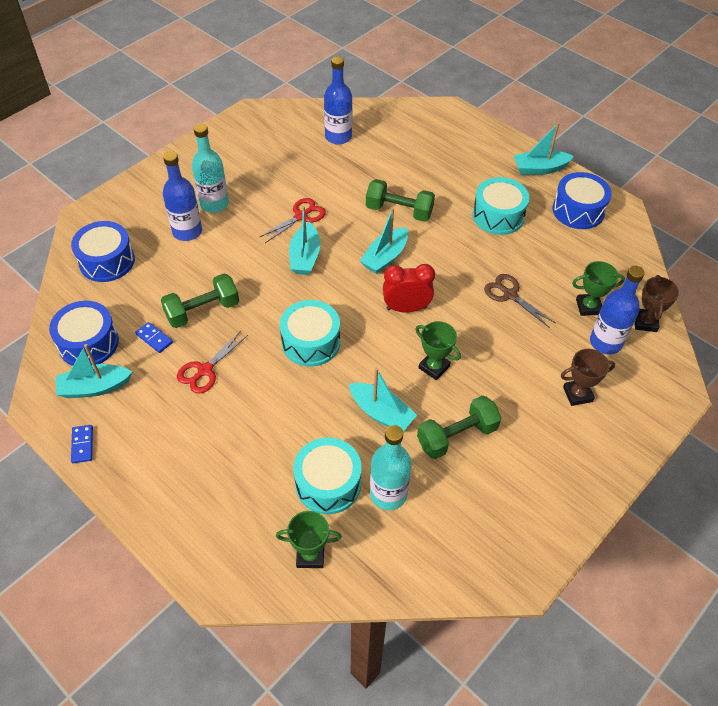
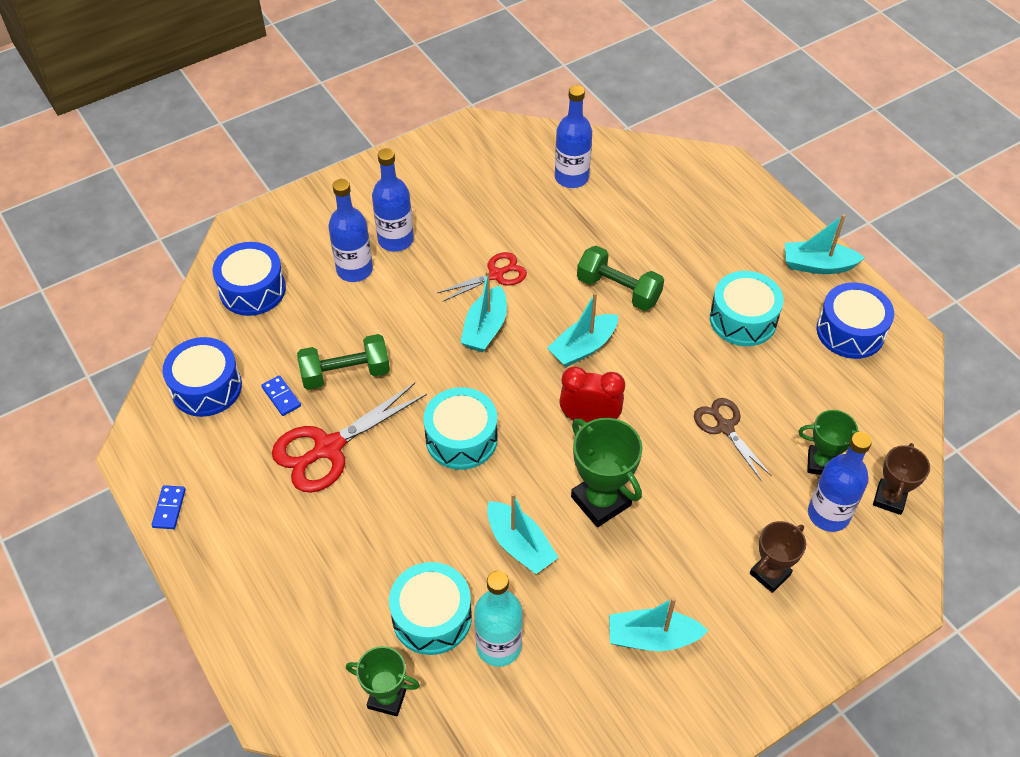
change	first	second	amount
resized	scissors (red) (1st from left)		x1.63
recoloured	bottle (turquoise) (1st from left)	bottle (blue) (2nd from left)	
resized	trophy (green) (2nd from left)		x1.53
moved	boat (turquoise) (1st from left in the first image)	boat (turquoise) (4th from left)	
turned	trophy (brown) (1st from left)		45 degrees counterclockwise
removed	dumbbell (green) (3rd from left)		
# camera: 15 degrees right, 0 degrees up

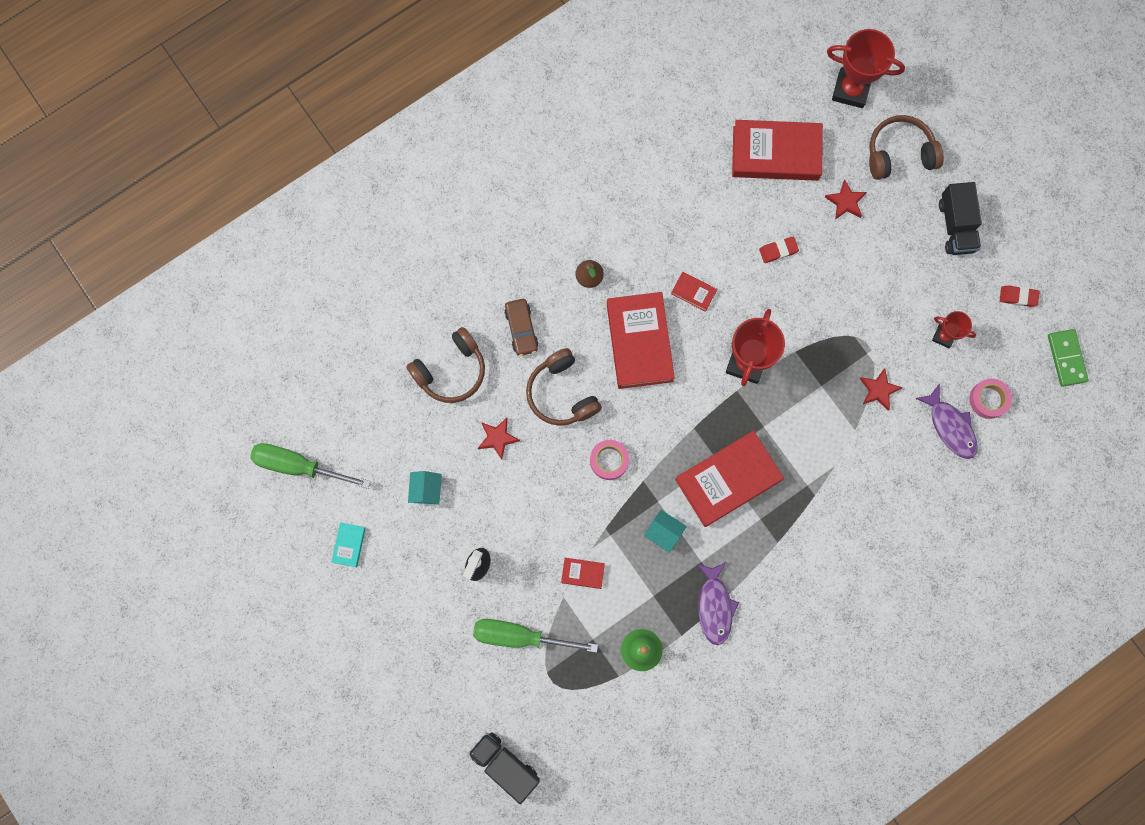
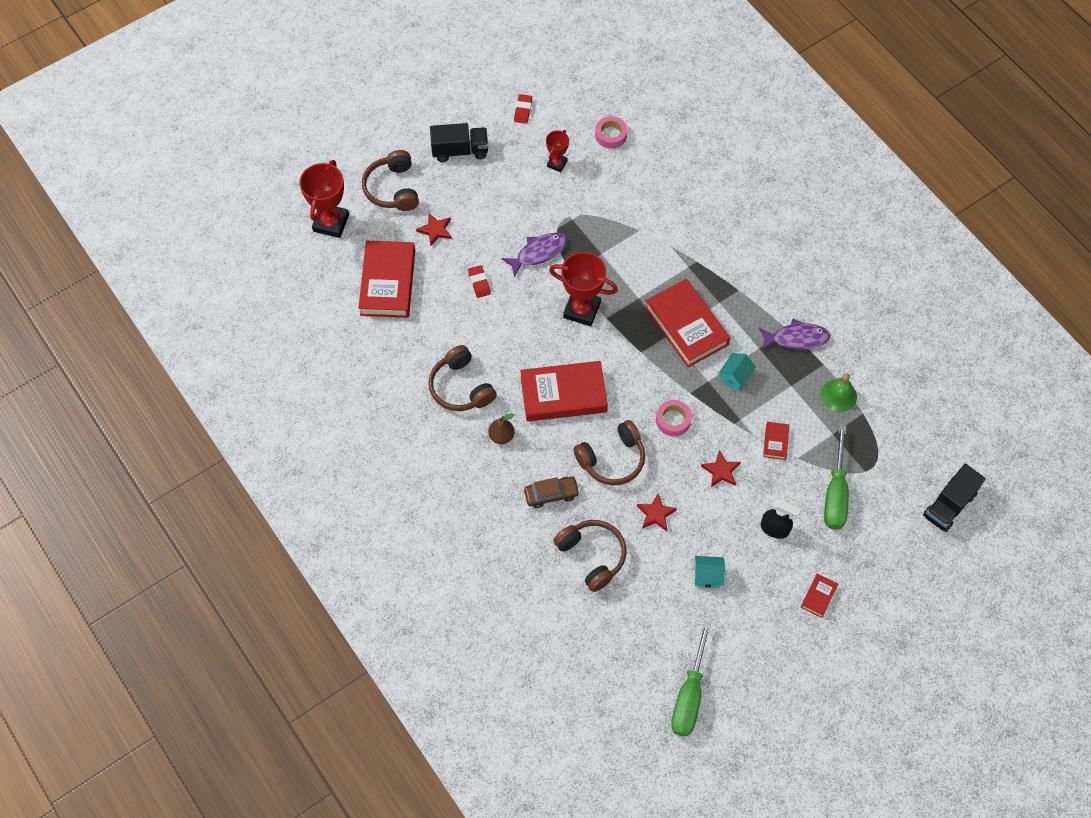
change	first	second	amount
added		headphones (brown) (2nd from left)	
moved	fish (purple) (2nd from left in the first image)	fish (purple) (1st from left)	
moved	star (red) (3rd from left)		
moved	book (red) (3rd from left in the first image)	book (red) (5th from left)	
removed	book (turquoise)		
removed	domino (green)		
# camera: 90 degrees left, 15 degrees down

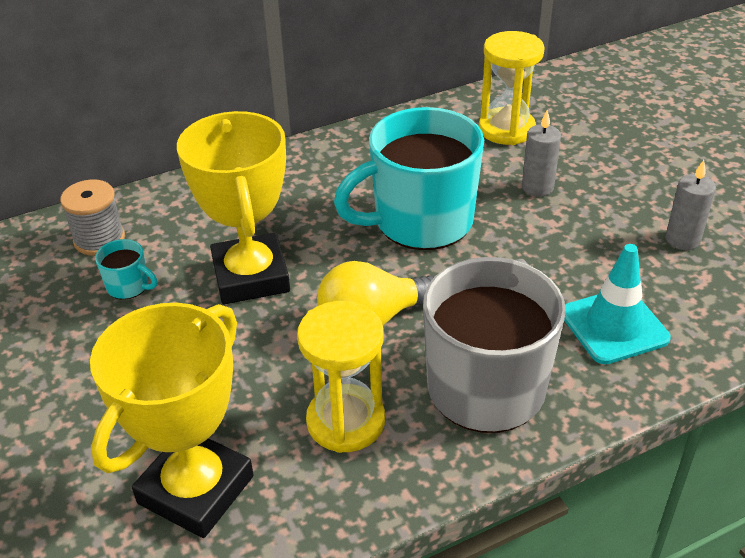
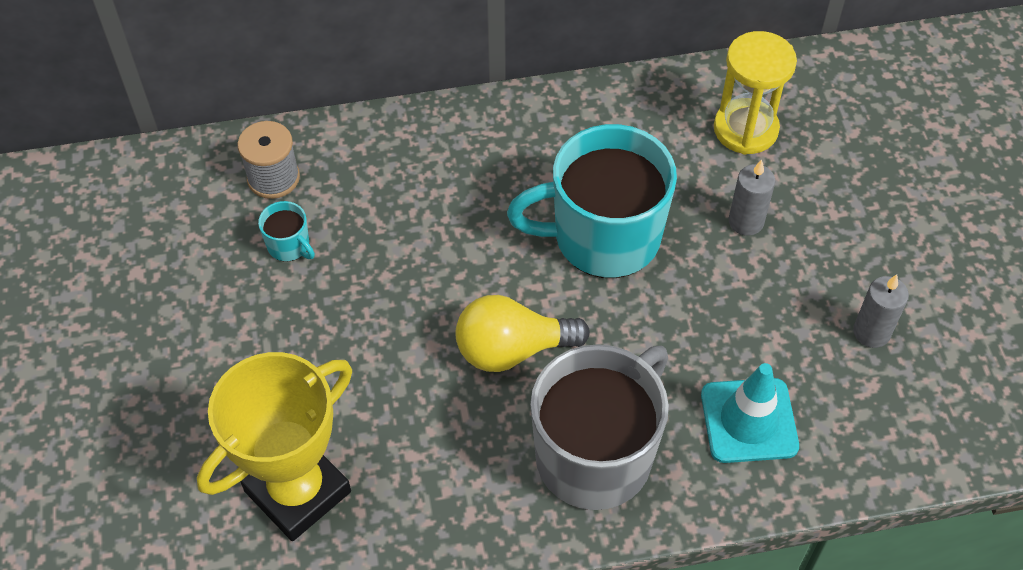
change	first	second	amount
removed	trophy (yellow) (2nd from left)		
removed	hourglass (yellow) (1st from left)		
# camera: 15 degrees right, 15 degrees up

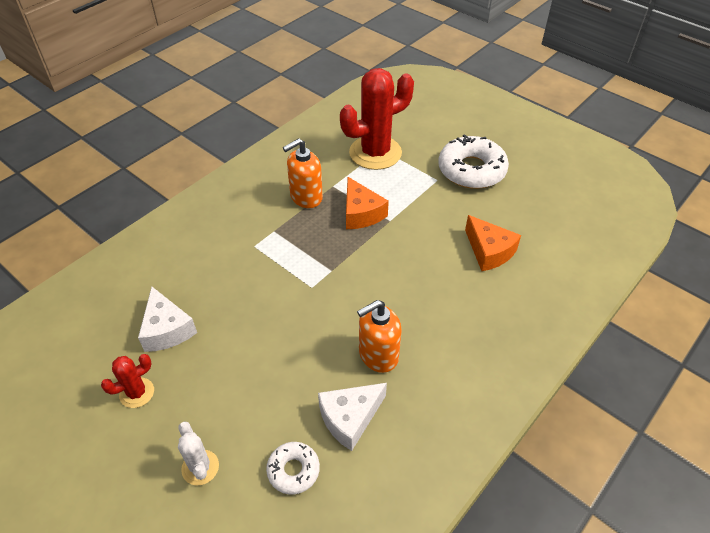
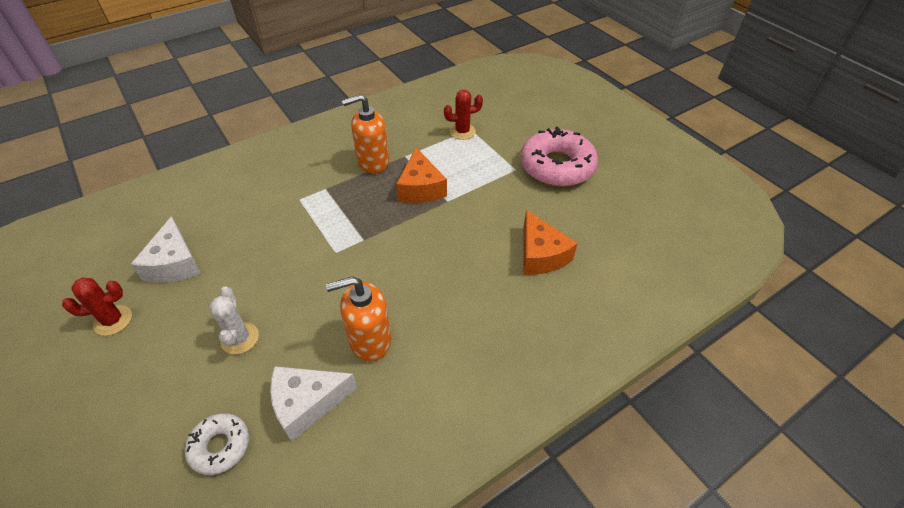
change	first	second	amount
moved	cactus (white)		
resized	cactus (red) (2nd from left)		x0.47
recoloured	donut (white) (2nd from left)	donut (pink)	
# camera: 15 degrees right, 0 degrees up

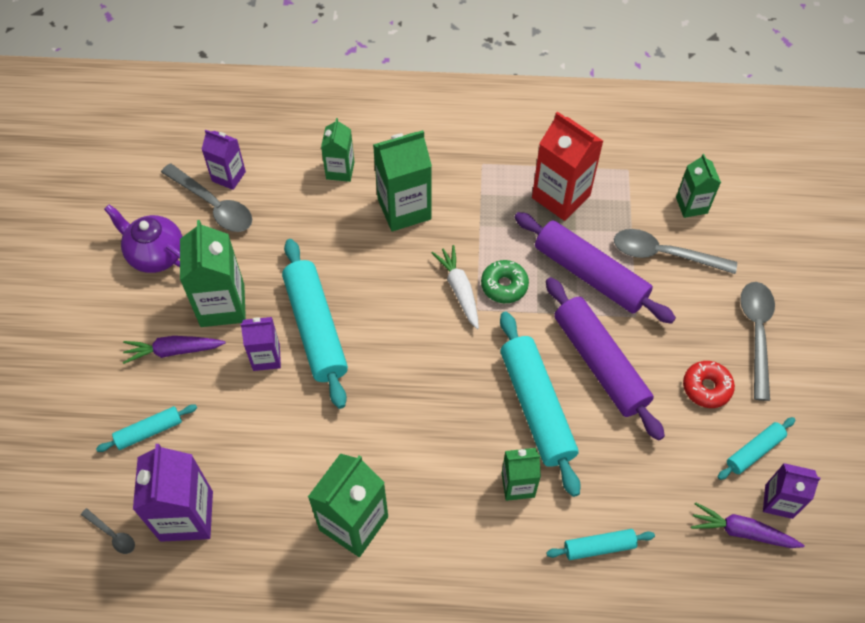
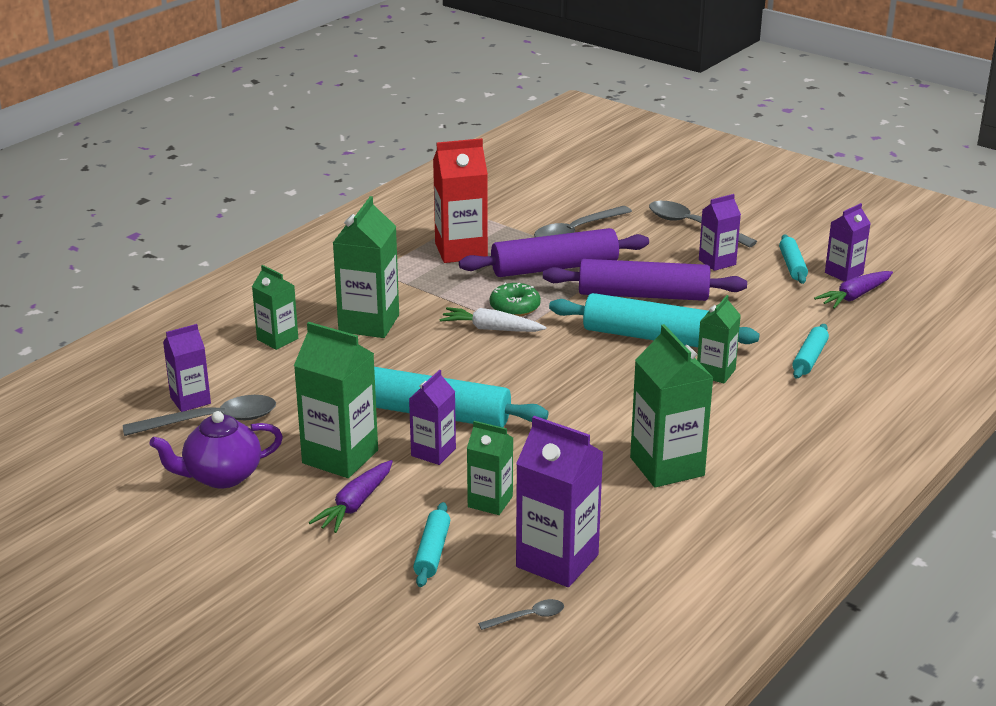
change	first	second	amount
moved	carton (green) (6th from left in the first image)	carton (green) (4th from left)	
replaced	donut (red)	carton (purple) (4th from left)	
# camera: 55 degrees left, 30 degrees down

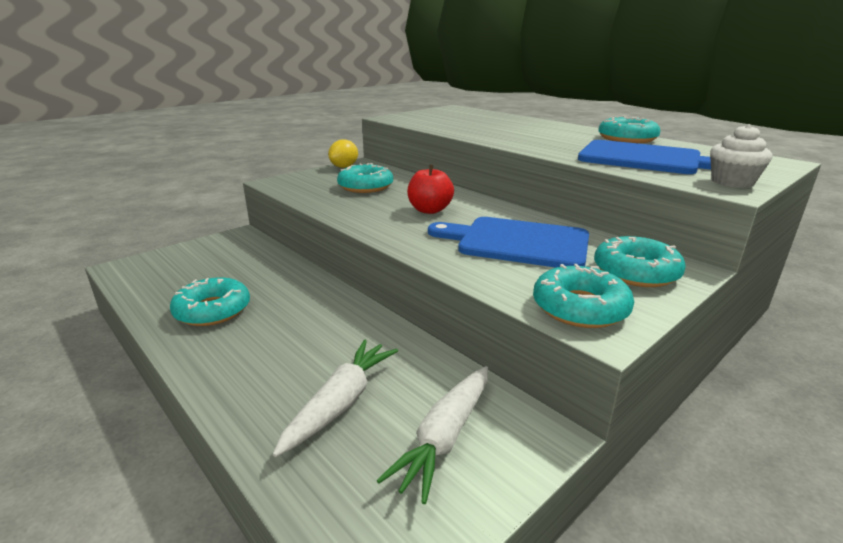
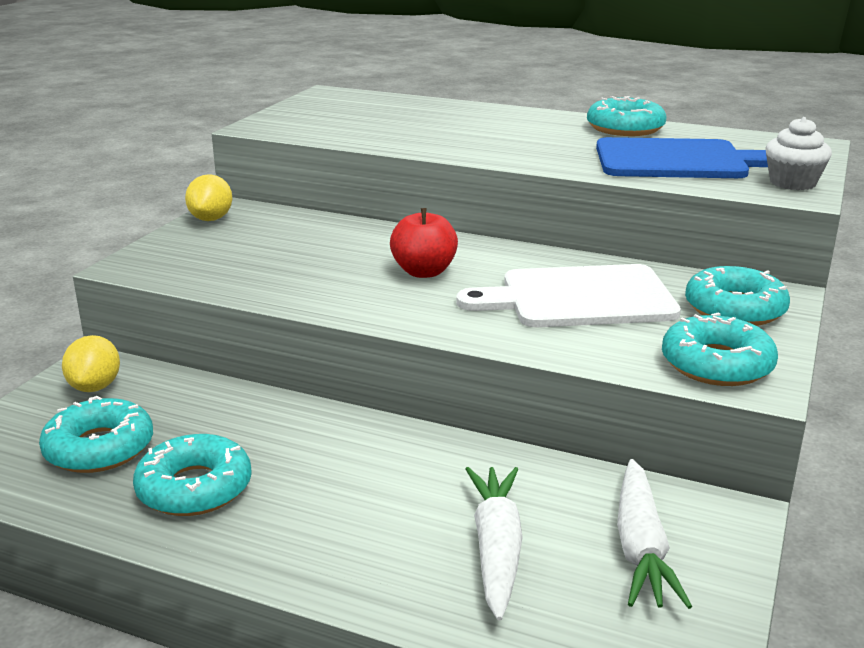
change	first	second	amount
moved	donut (turquoise) (2nd from left in the first image)	donut (turquoise) (1st from left)	
added		lemon (yellow) (1st from left)	
recoloured	cutting board (blue) (1st from left)	cutting board (white)	
# camera: 25 degrees left, 0 degrees up

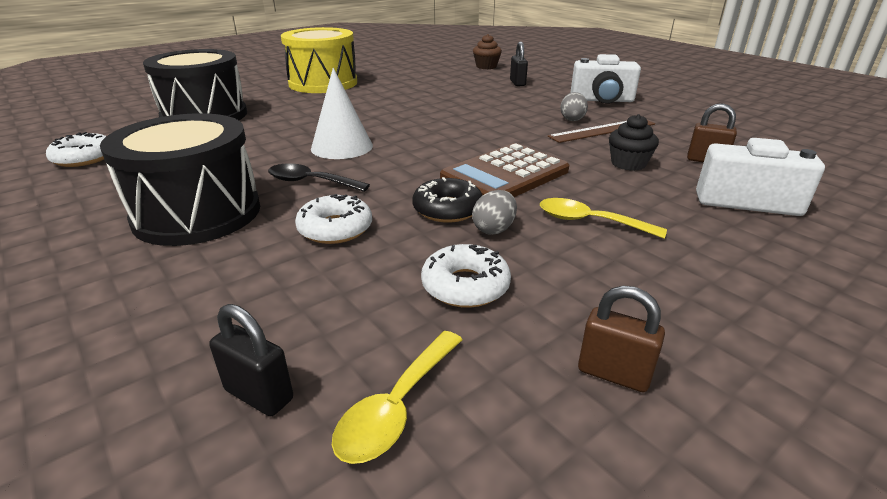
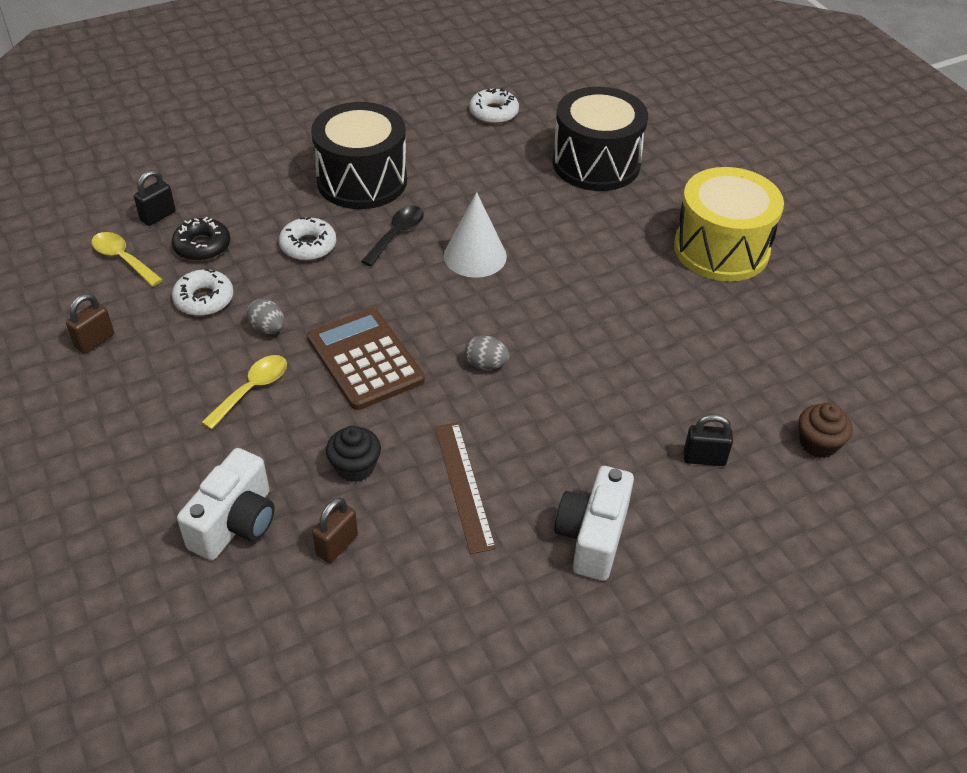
change	first	second	amount
moved	donut (black)		
moved	egg (grey) (2nd from left)		
# camera: 100 degrees right, 15 degrees up

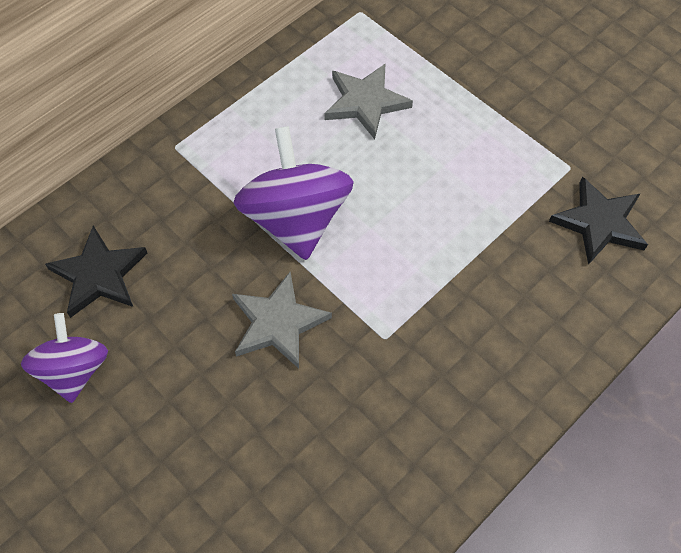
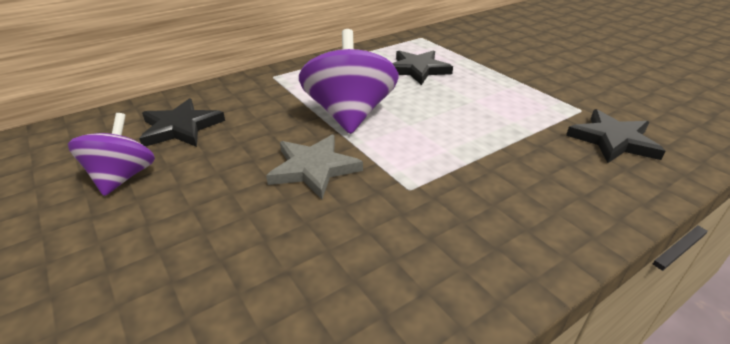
change	first	second	amount
recoloured	star (grey) (2nd from left)	star (black) (2nd from left)	
# camera: 10 degrees right, 25 degrees down

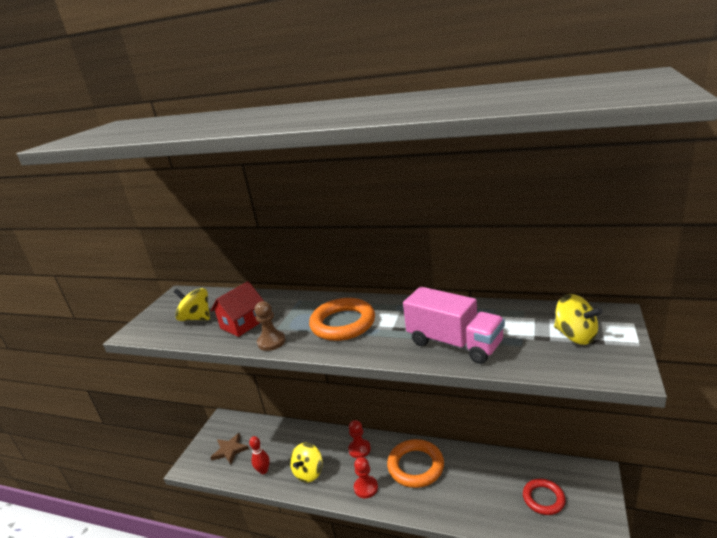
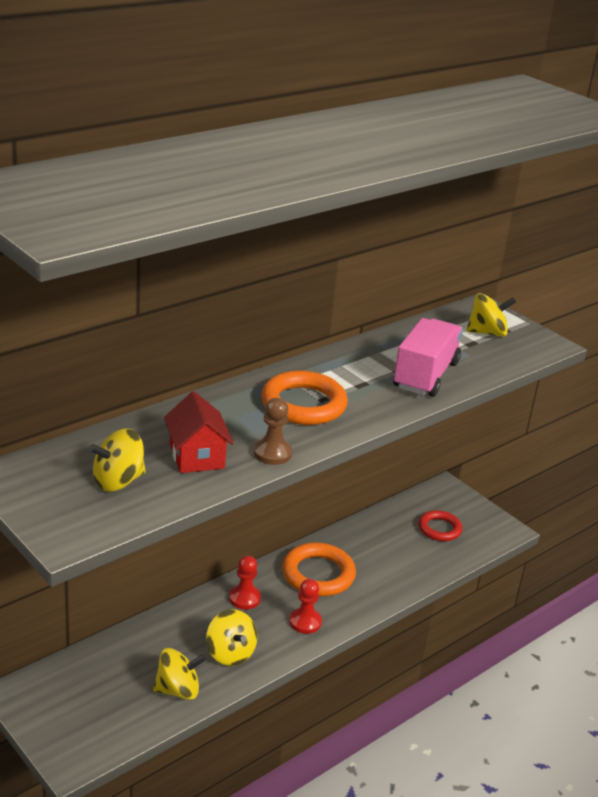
change	first	second	amount
replaced	bowling pin (red)	spinning top (yellow) (2nd from left)	
turned	truck (pink)		45 degrees counterclockwise
removed	star (brown)		
# camera: 65 degrees left, 5 degrees up

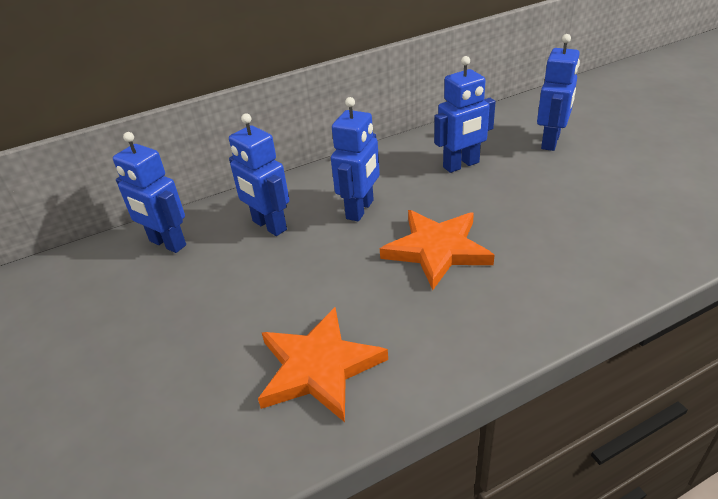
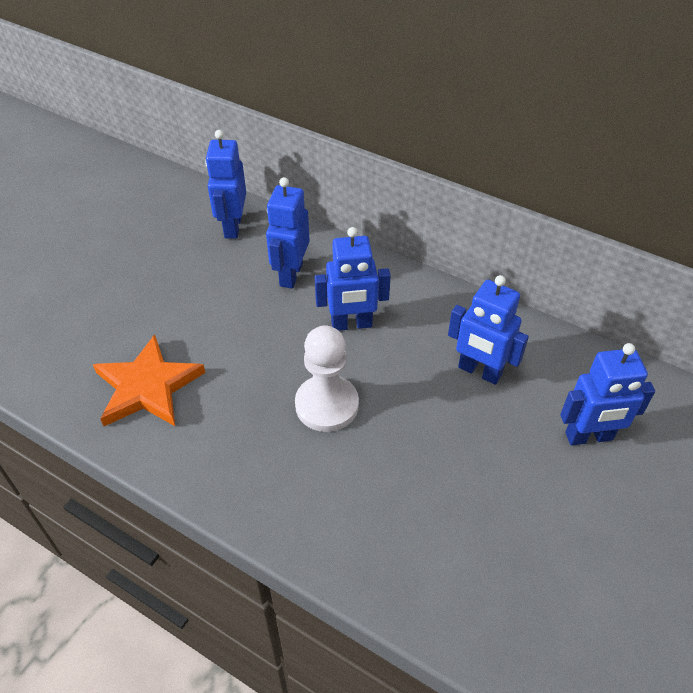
change	first	second	amount
replaced	star (orange) (2nd from left)	pawn (white)	
# camera: 55 degrees right, 10 degrees up

